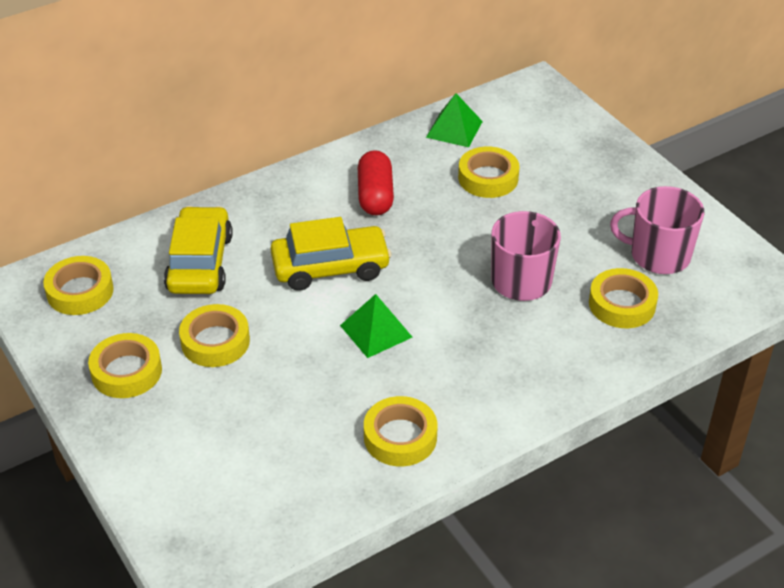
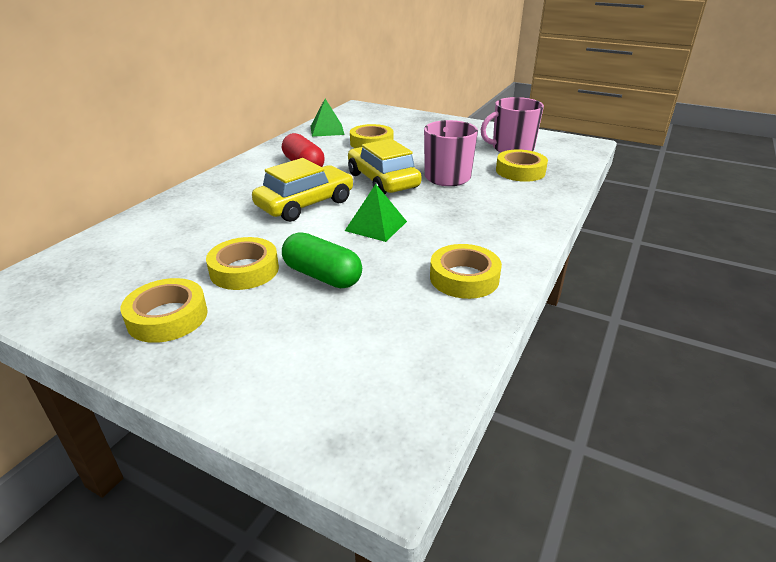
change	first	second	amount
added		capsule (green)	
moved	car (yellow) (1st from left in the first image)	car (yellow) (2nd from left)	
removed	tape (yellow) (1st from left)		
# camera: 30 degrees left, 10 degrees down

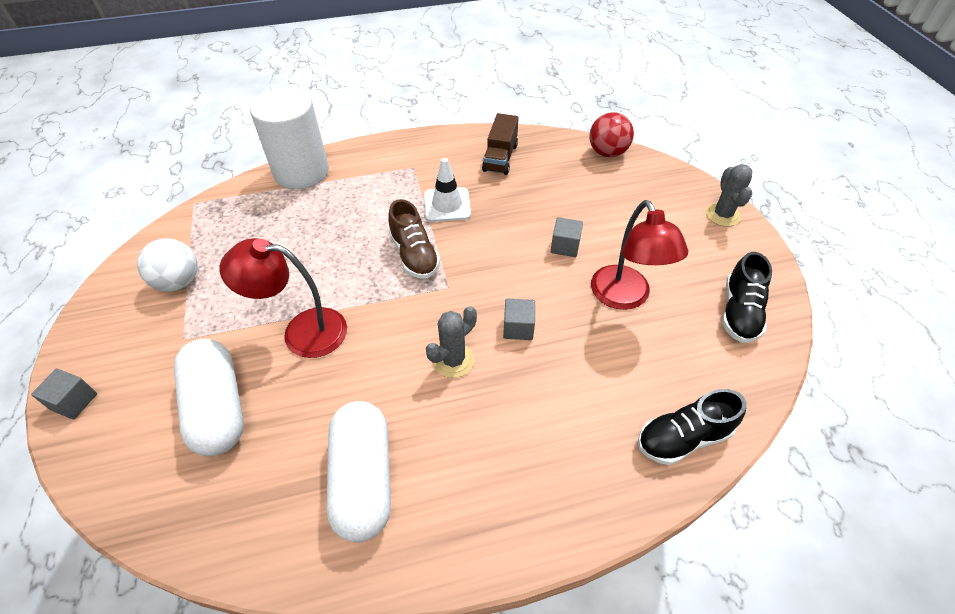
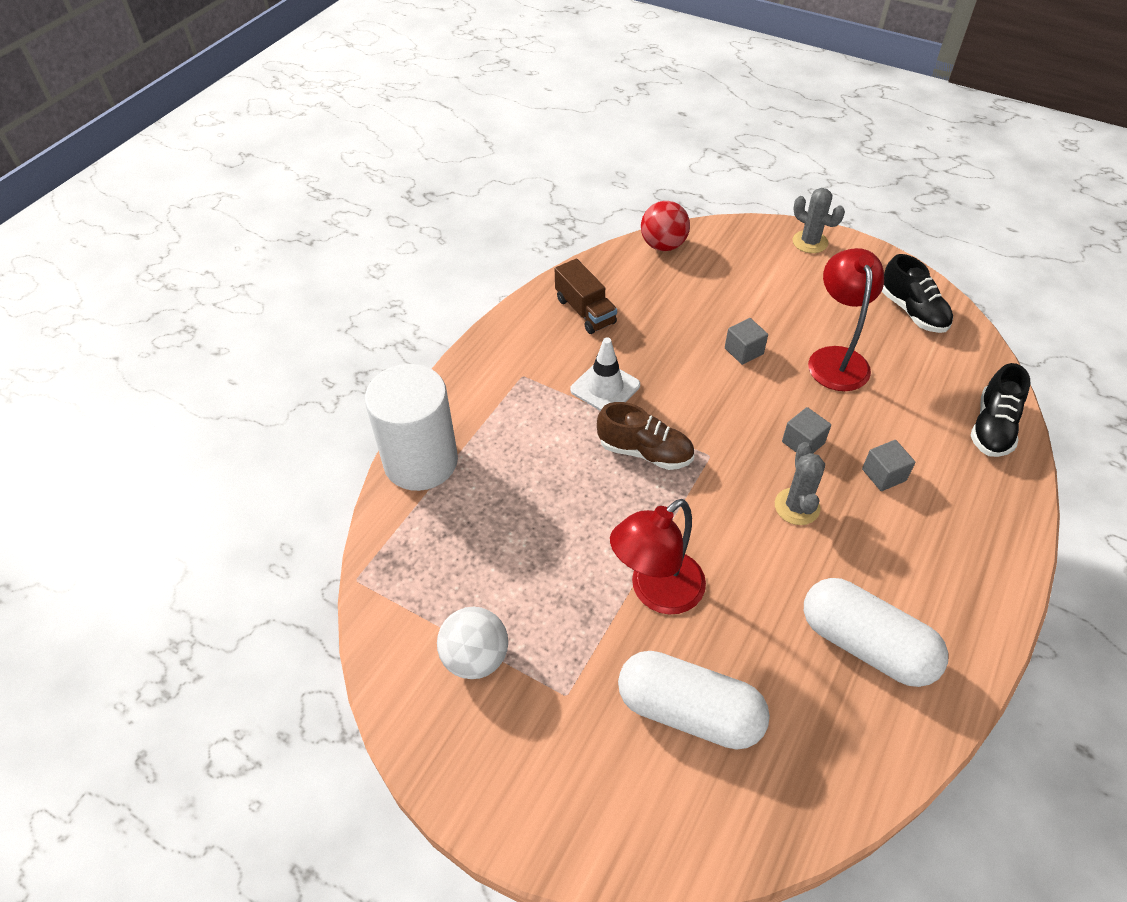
change	first	second	amount
turned	lamp (red) (2nd from left)		120 degrees counterclockwise
moved	cube (grey) (1st from left in the first image)	cube (grey) (3rd from left)	
# camera: 45 degrees left, 0 degrees up

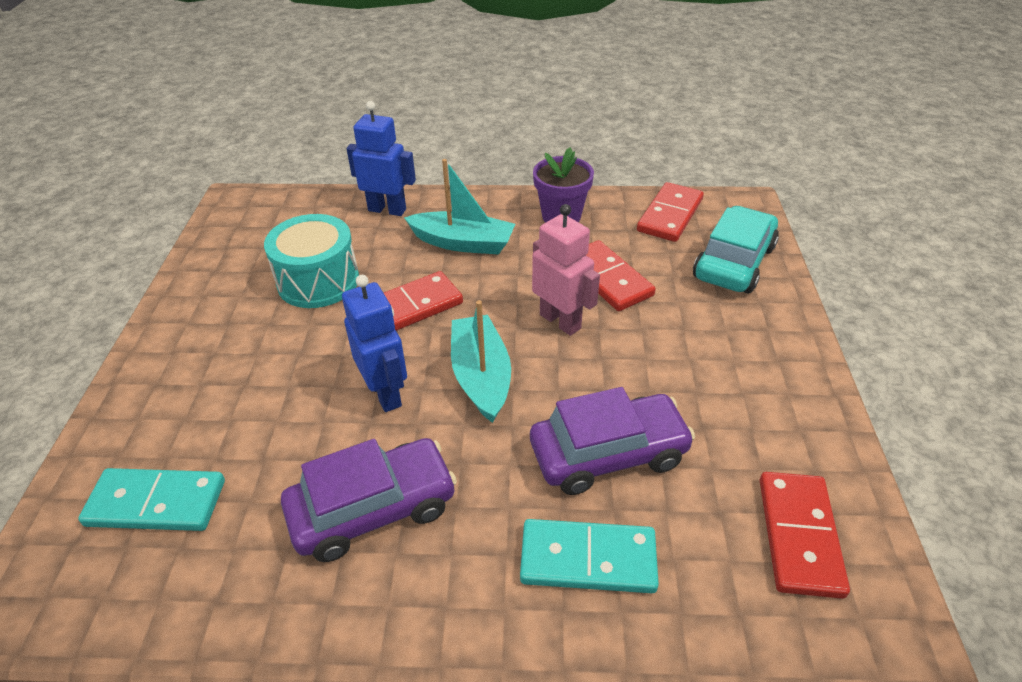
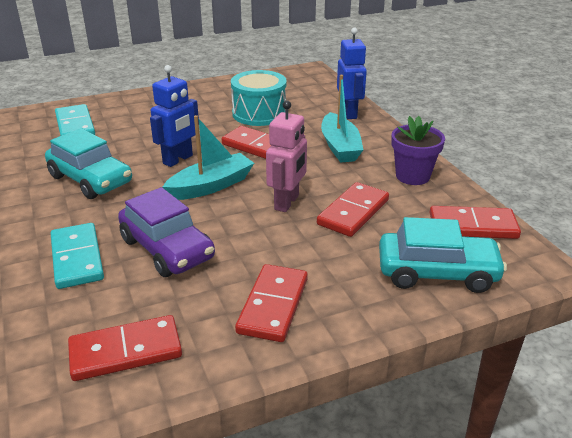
change	first	second	amount
recoloured	car (purple) (1st from left)	car (turquoise) (1st from left)	
added		domino (red) (3rd from left)	
# camera: 65 degrees right, 10 degrees down

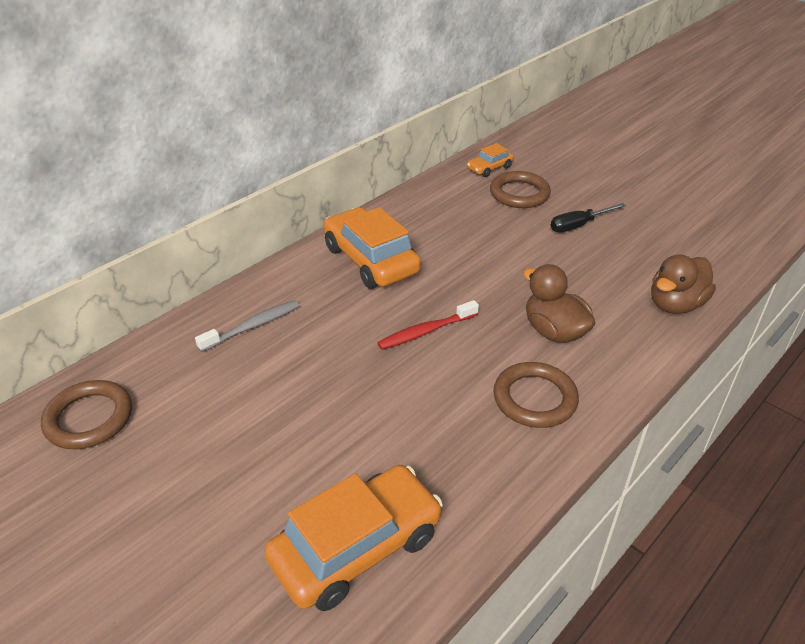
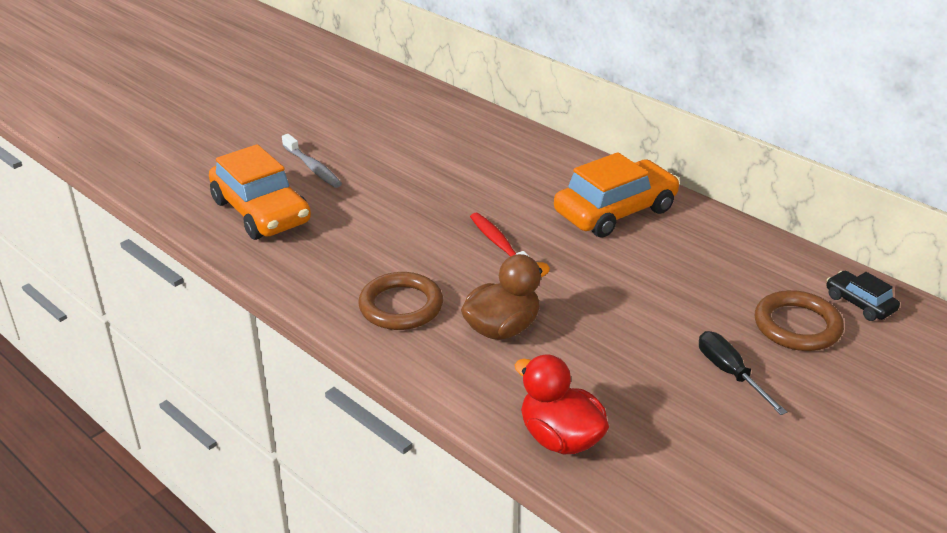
change	first	second	amount
moved	toothbrush (grey)		
recoloured	duck (brown) (2nd from left)	duck (red)	
recoloured	car (orange) (3rd from left)	car (black)	
removed	ring (brown) (1st from left)		
# camera: 90 degrees right, 5 degrees down

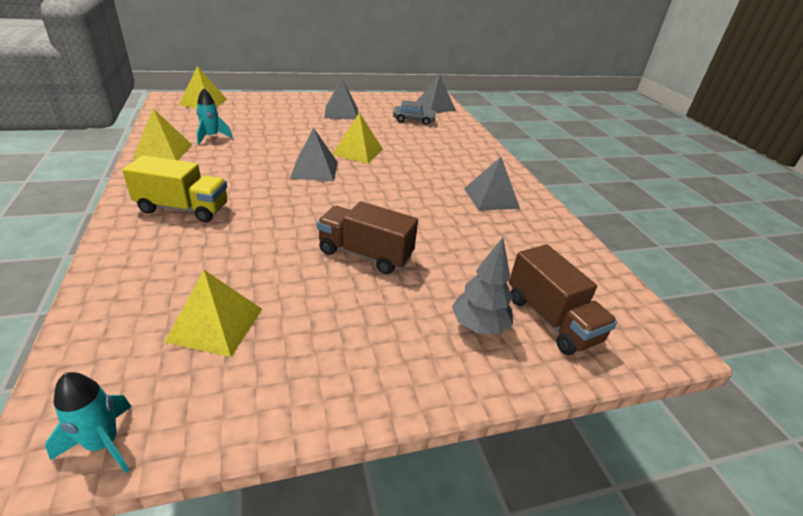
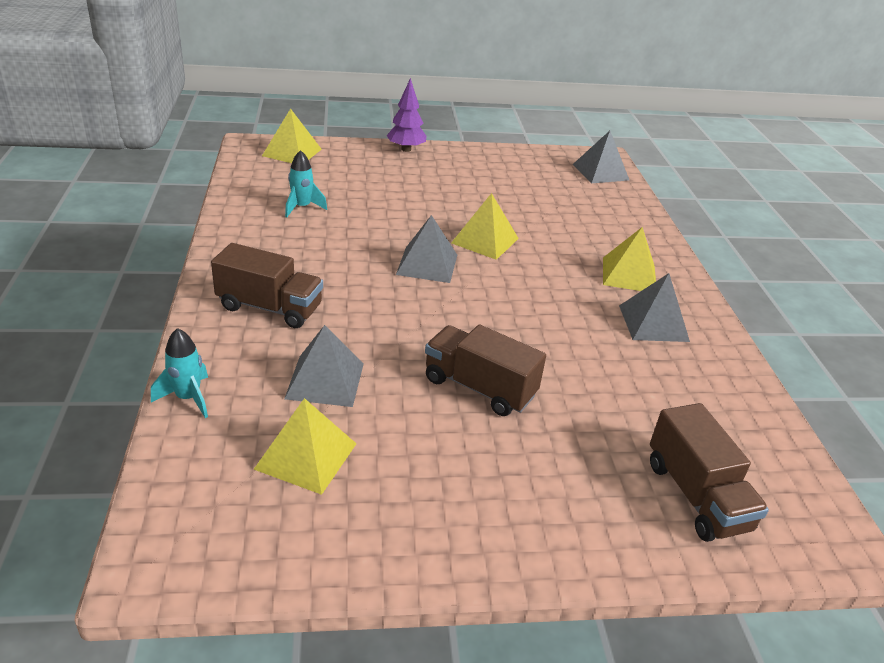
change	first	second	amount
moved	rocket (turquoise) (1st from left)		
recoloured	truck (yellow)	truck (brown) (1st from left)	
moved	pyramid (grey) (2nd from left in the first image)	pyramid (grey) (1st from left)	
added		tree (purple)	
moved	pyramid (yellow) (1st from left in the first image)	pyramid (yellow) (4th from left)	
removed	car (grey)		
removed	tree (grey)		
# camera: 10 degrees right, 0 degrees up

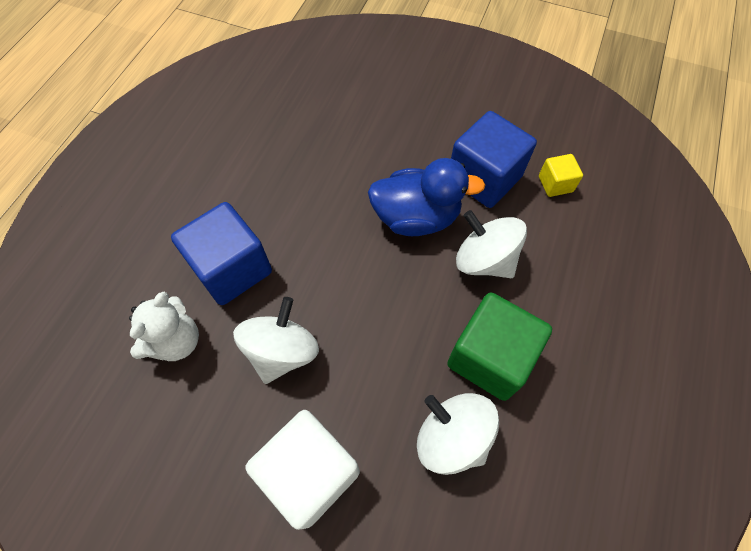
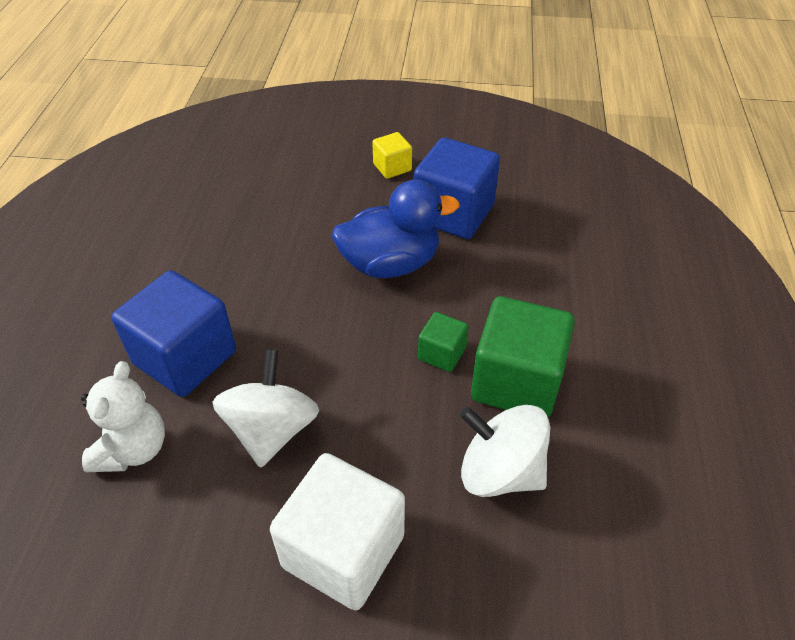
change	first	second	amount
moved	cube (yellow)		
added		cube (green) (1st from left)	
removed	spinning top (white) (3rd from left)		
# camera: 15 degrees left, 15 degrees down

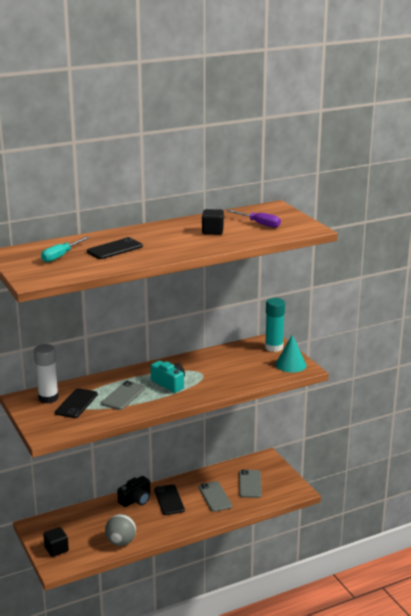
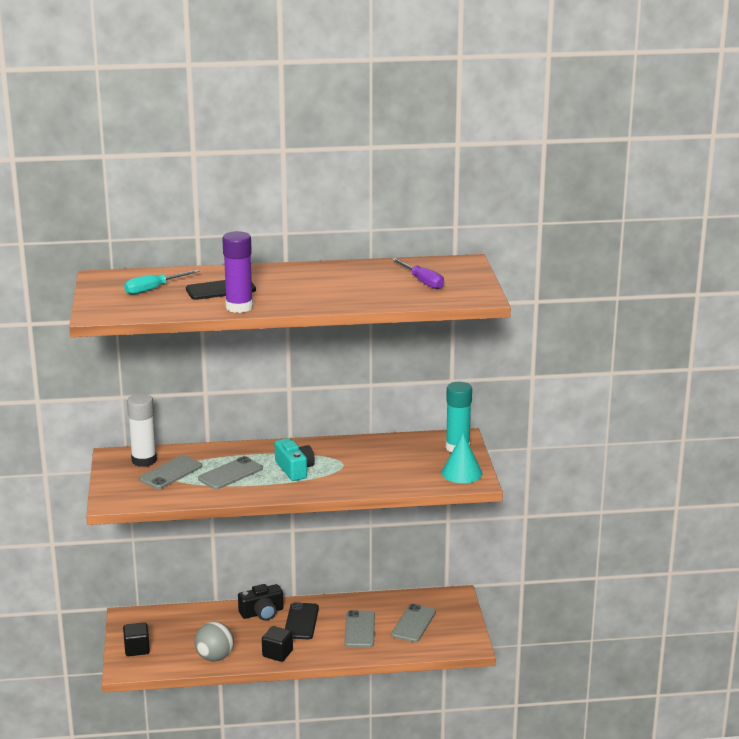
change	first	second	amount
recoloured	phone (black) (1st from left)	phone (grey) (1st from left)	
added		glue stick (purple)	
moved	cube (black) (2nd from left)		
# camera: 20 degrees right, 0 degrees up

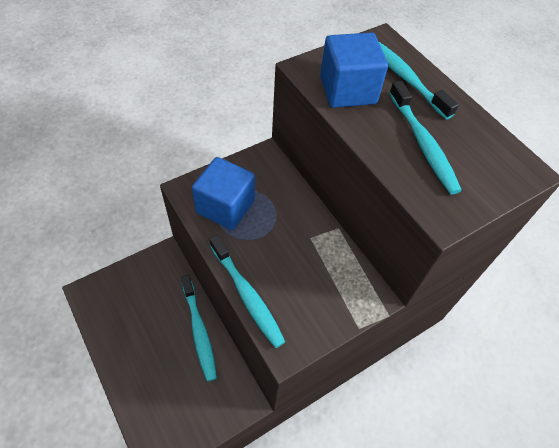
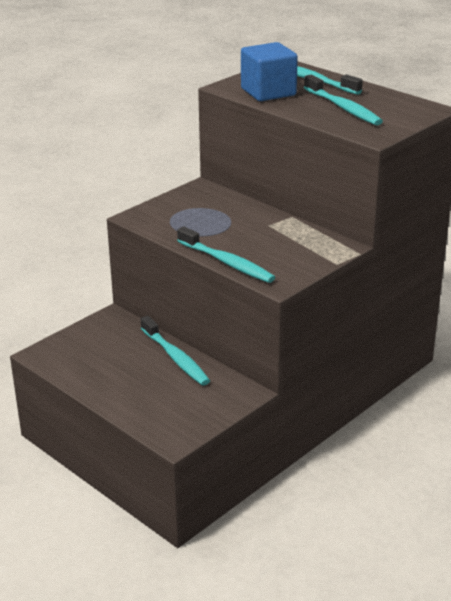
change	first	second	amount
removed	cube (blue) (1st from left)		
# camera: 10 degrees left, 25 degrees down

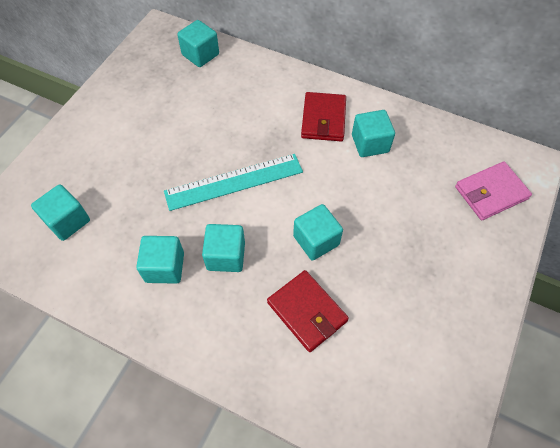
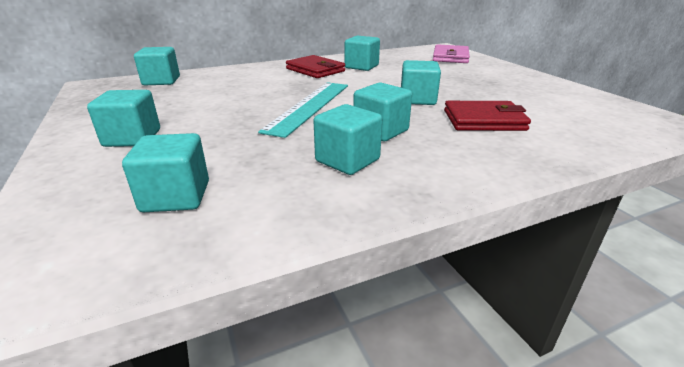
change	first	second	amount
added		cube (turquoise) (1st from left)	
# camera: 50 degrees left, 30 degrees down

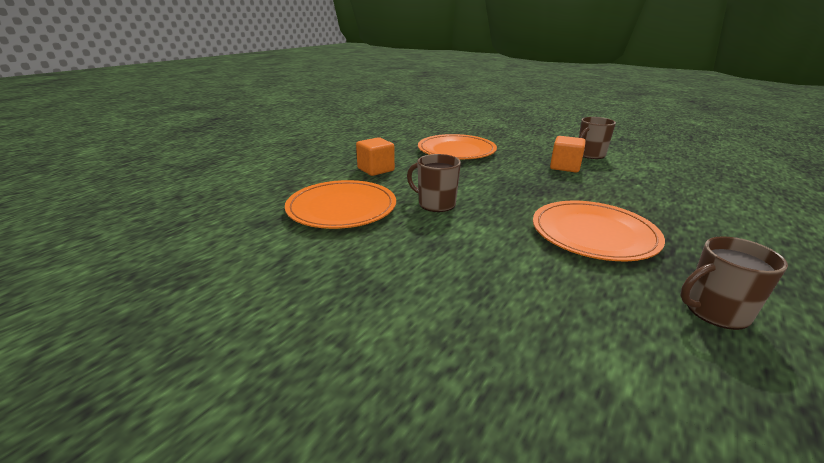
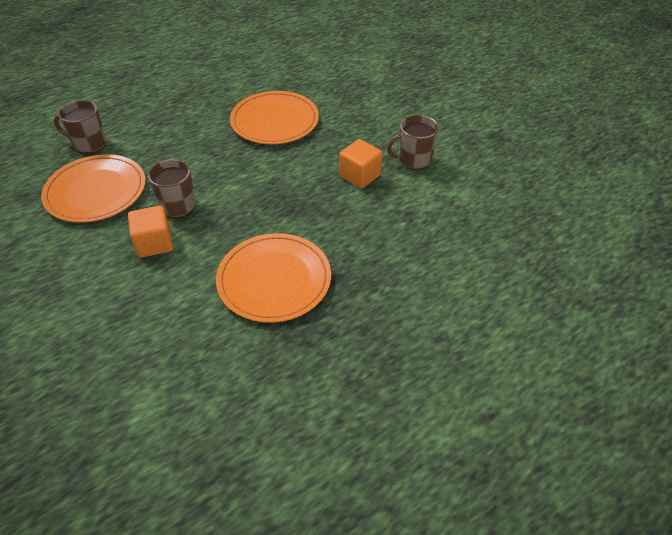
change	first	second	amount
moved	mug (brown) (3rd from left in the first image)	mug (brown) (1st from left)	
moved	cube (orange) (1st from left)		
# camera: 20 degrees right, 20 degrees up

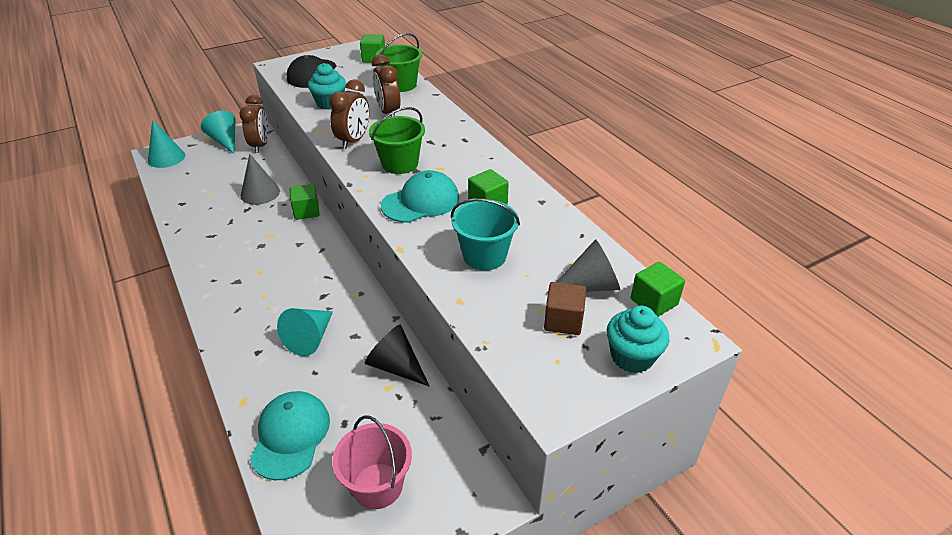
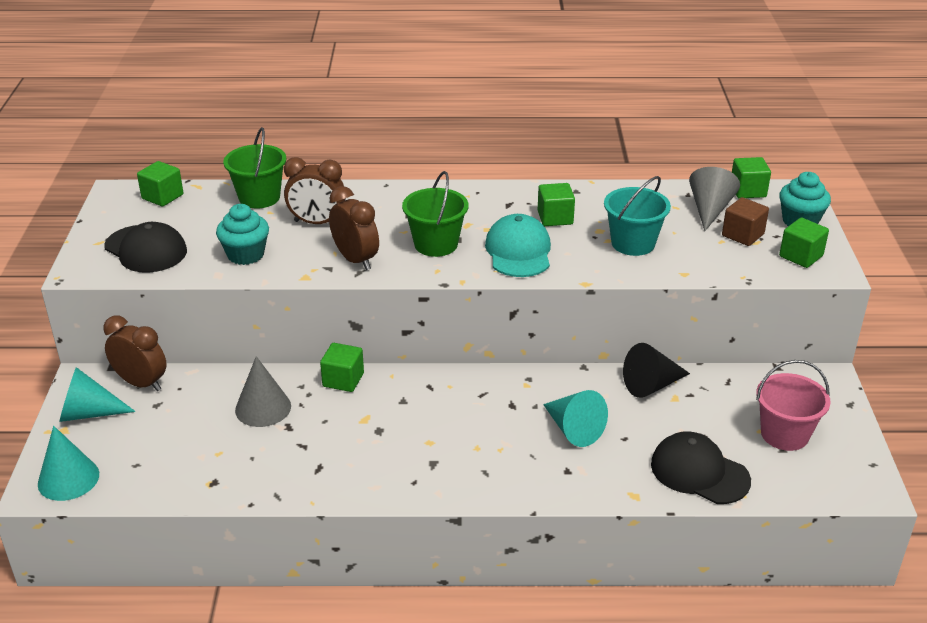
change	first	second	amount
recoloured	cap (turquoise) (1st from left)	cap (black) (2nd from left)	
added		cube (green) (5th from left)	
# camera: 60 degrees left, 5 degrees down

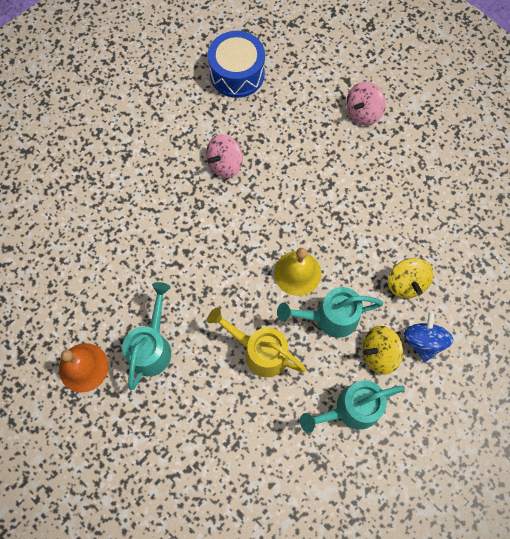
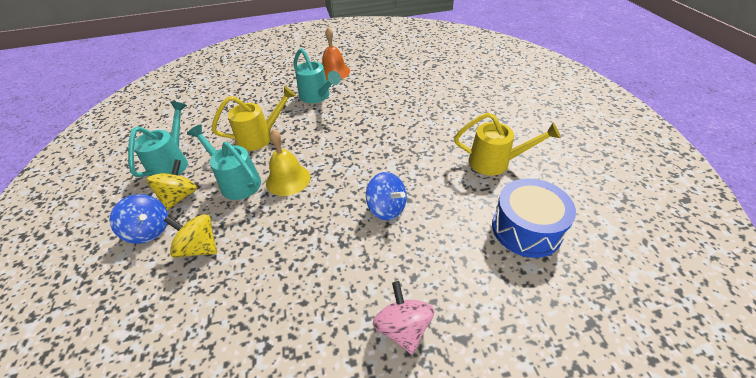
change	first	second	amount
turned	watering can (turquoise) (2nd from left)		75 degrees counterclockwise
added		spinning top (blue) (2nd from left)	
added		watering can (yellow) (2nd from left)	
removed	spinning top (pink) (1st from left)		
# camera: 125 degrees right, 25 degrees down

